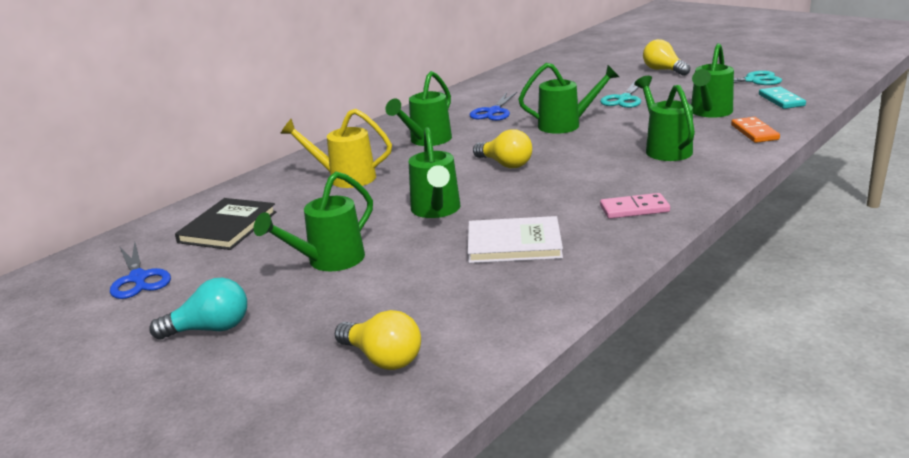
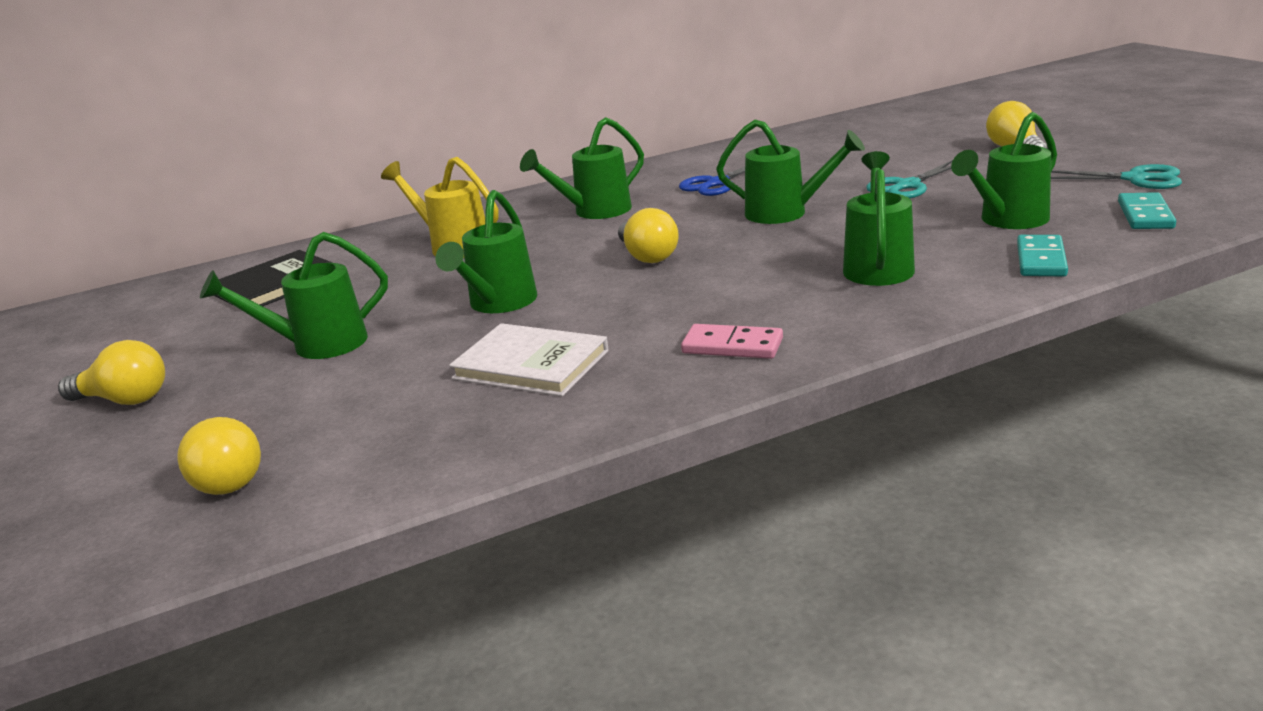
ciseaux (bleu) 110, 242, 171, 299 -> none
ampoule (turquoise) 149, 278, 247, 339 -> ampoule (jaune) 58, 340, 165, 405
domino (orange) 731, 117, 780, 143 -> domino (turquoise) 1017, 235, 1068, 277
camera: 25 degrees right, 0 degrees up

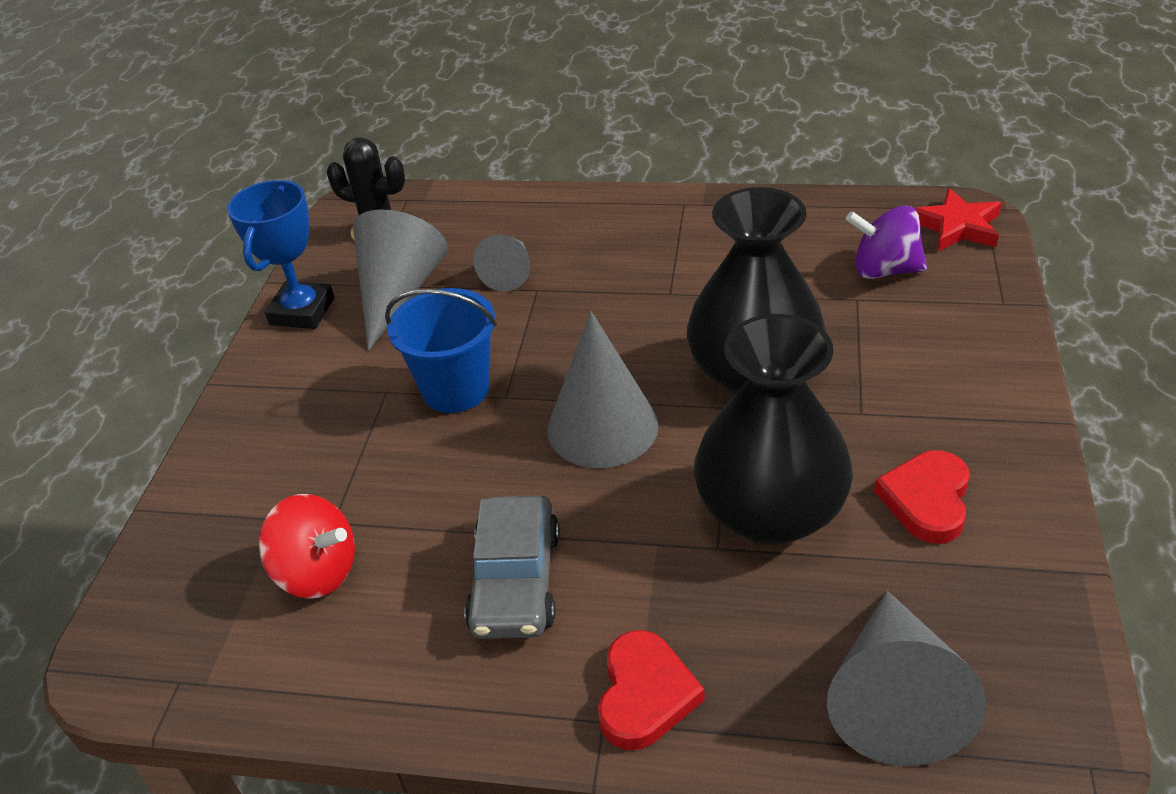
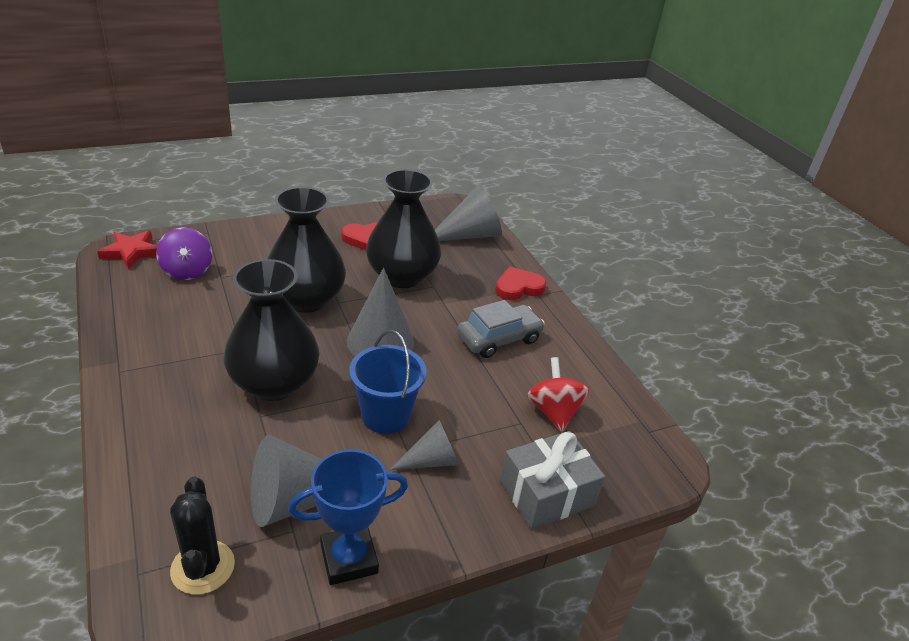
none -> vase (noir) 223, 259, 320, 401
none -> cadeau (gris) 500, 431, 605, 529
cône (gris) 473, 234, 530, 292 -> cône (gris) 389, 420, 459, 470, shifted
camera: 130 degrees left, 5 degrees down

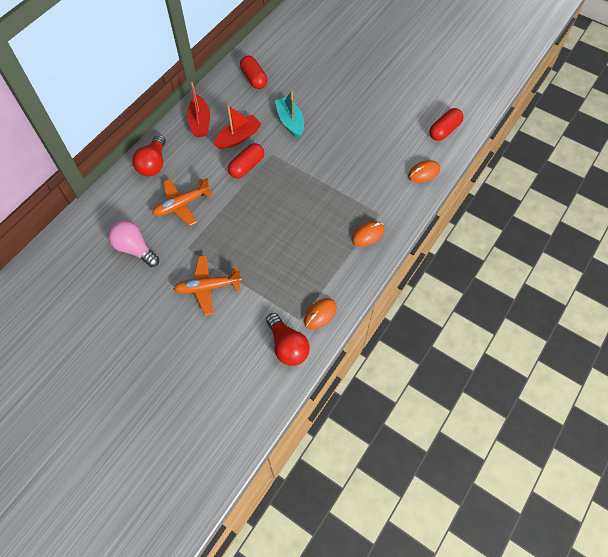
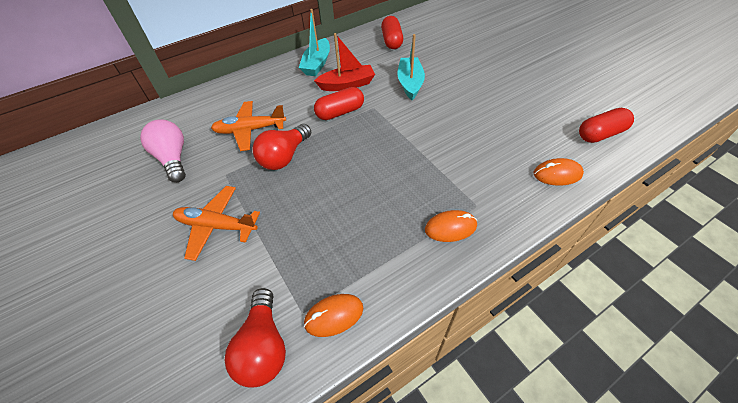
ampoule (rouge) 133, 134, 166, 176 -> ampoule (rouge) 252, 124, 311, 170, shifted
bateau (rouge) 187, 82, 210, 137 -> bateau (turquoise) 299, 9, 330, 76
camera: 25 degrees right, 10 degrees down

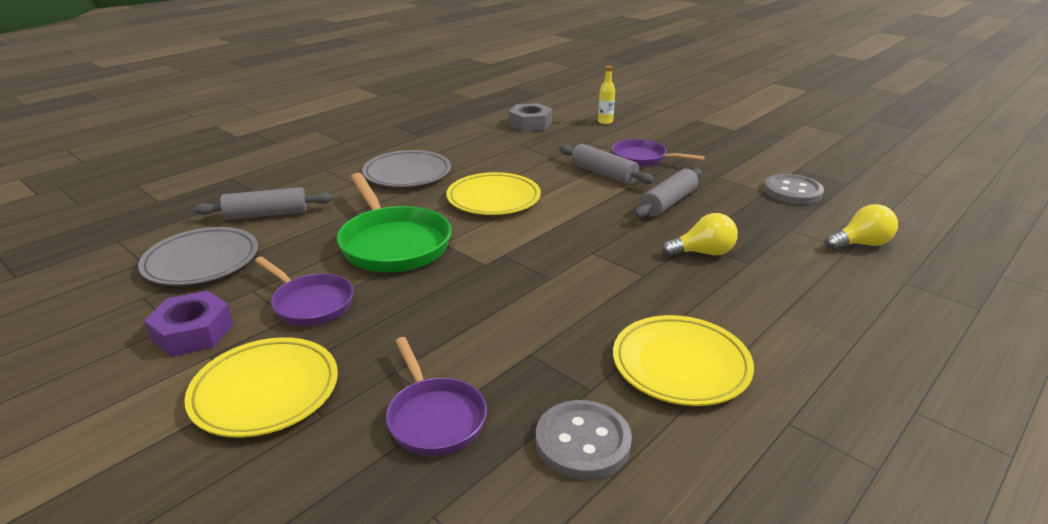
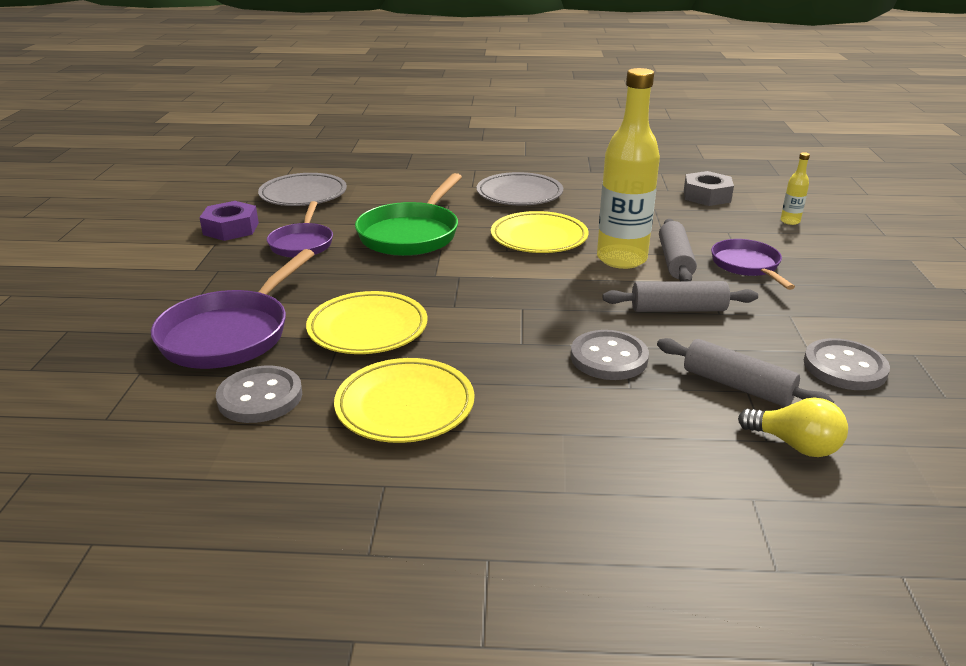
none -> bouteille (jaune) 597, 68, 660, 269
assiette (jaune) 184, 337, 338, 437 -> assiette (jaune) 306, 291, 427, 354, shifted
rouleau à pâtisserie (gris) 194, 187, 333, 220 -> rouleau à pâtisserie (gris) 657, 338, 834, 407, shifted
ampoule (jaune) 662, 213, 738, 256 -> bouton (gris) 571, 330, 649, 380
poêle (violet) 386, 337, 487, 456 -> poêle (violet) 151, 249, 314, 369, x1.60
camera: 50 degrees right, 0 degrees up

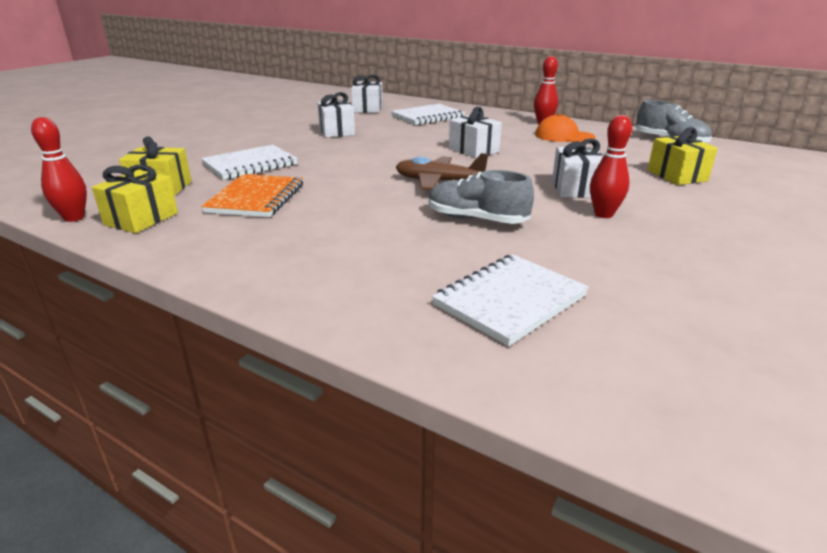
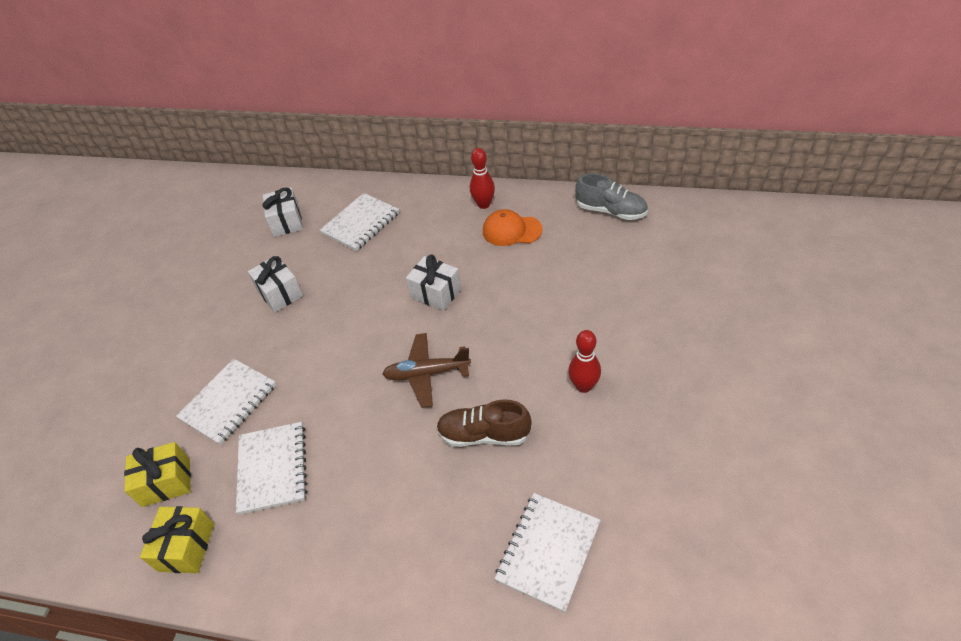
quille (rouge) 31, 117, 87, 222 -> none
cadeau (blanc) 552, 138, 603, 198 -> none
cadeau (jaune) 648, 127, 718, 185 -> none
carnet (orange) 201, 174, 303, 217 -> carnet (blanc) 236, 422, 307, 515
chaussure (gris) 428, 170, 534, 224 -> chaussure (marron) 436, 399, 532, 447
camera: 15 degrees left, 20 degrees up

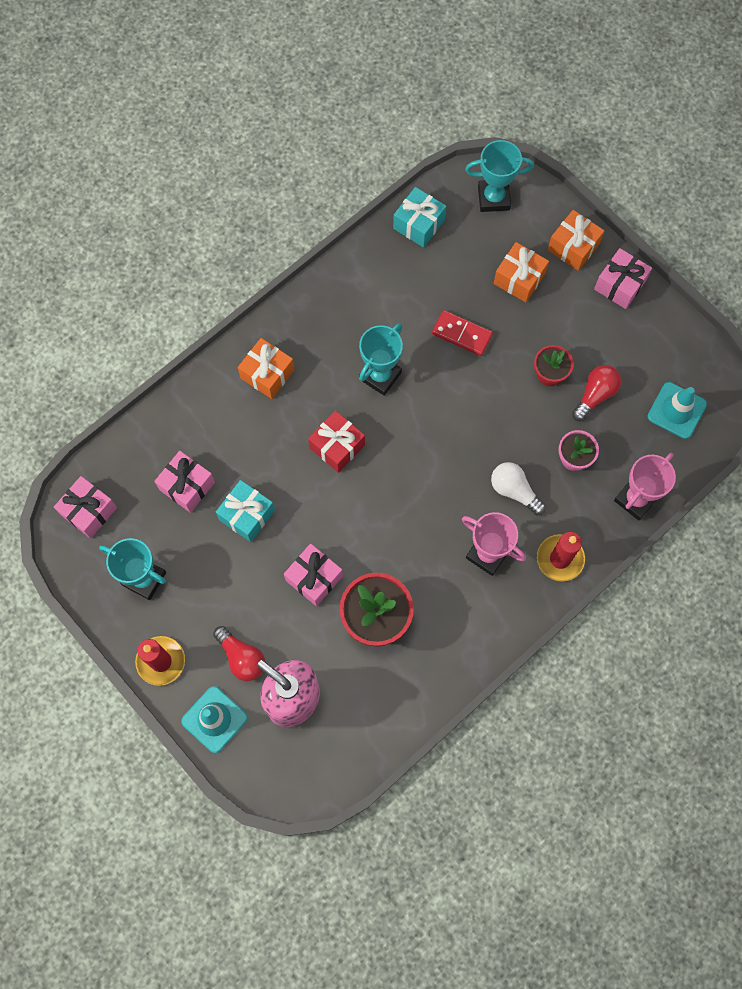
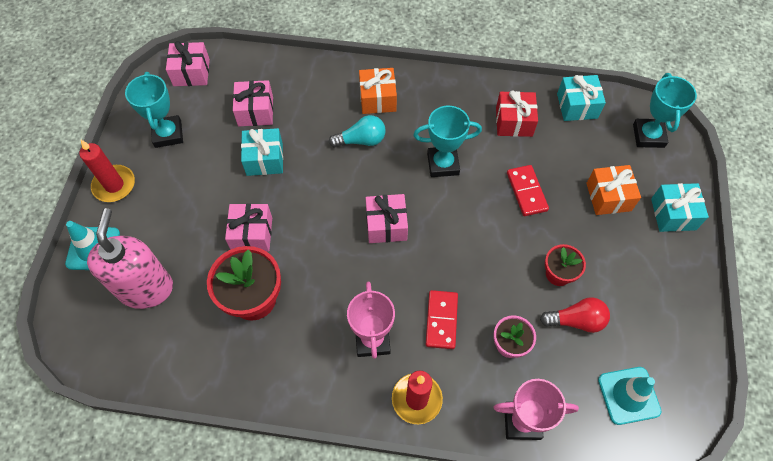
ampoule (rouge) 213, 626, 265, 681 -> none
none -> ampoule (turquoise) 329, 115, 386, 147
cadeau (rouge) 308, 410, 365, 473 -> cadeau (rouge) 496, 90, 538, 137, shifted
cadeau (rose) 594, 248, 652, 309 -> cadeau (rose) 366, 194, 408, 243, shifted
ampoule (blanc) 491, 462, 546, 515 -> domino (rouge) 426, 290, 458, 349
cadeau (orange) 548, 210, 605, 271 -> cadeau (turquoise) 651, 183, 709, 232
trophée (turquoise) 465, 140, 534, 212 -> trophée (turquoise) 633, 73, 697, 148, 45 degrees clockwise
camera: 50 degrees right, 10 degrees down

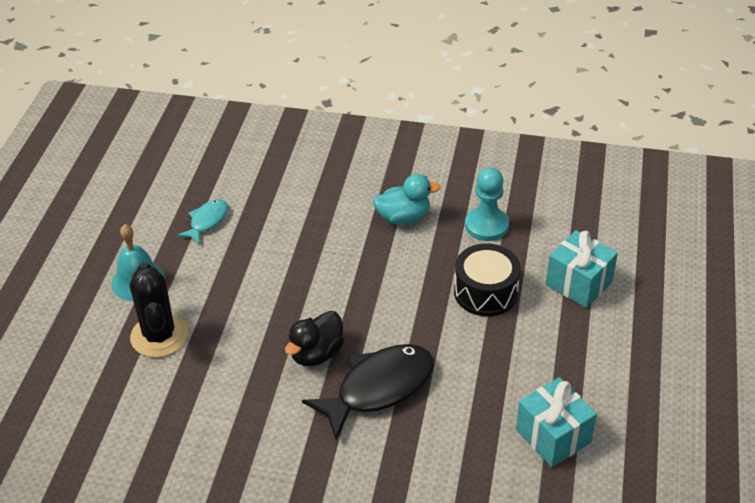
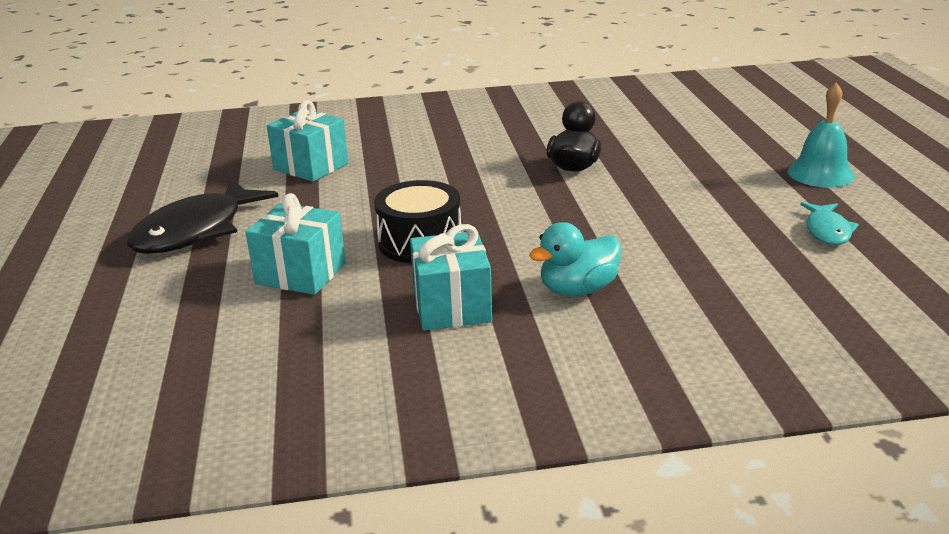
cactus (noir) 130, 263, 188, 358 -> none
poisson (noir) 302, 344, 434, 440 -> poisson (noir) 127, 179, 278, 254, shifted
pion (turquoise) 465, 168, 509, 241 -> cadeau (turquoise) 410, 224, 492, 331
camera: 160 degrees right, 15 degrees down

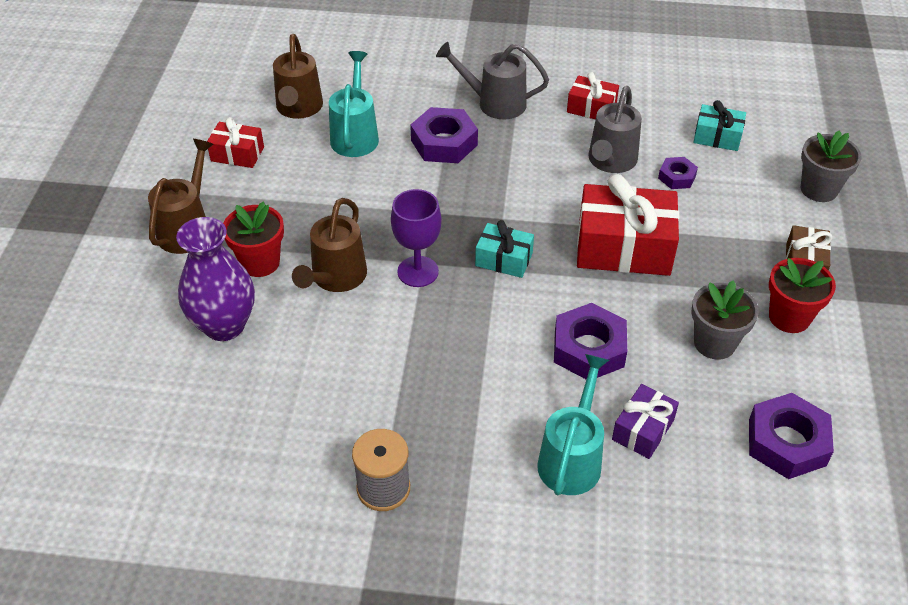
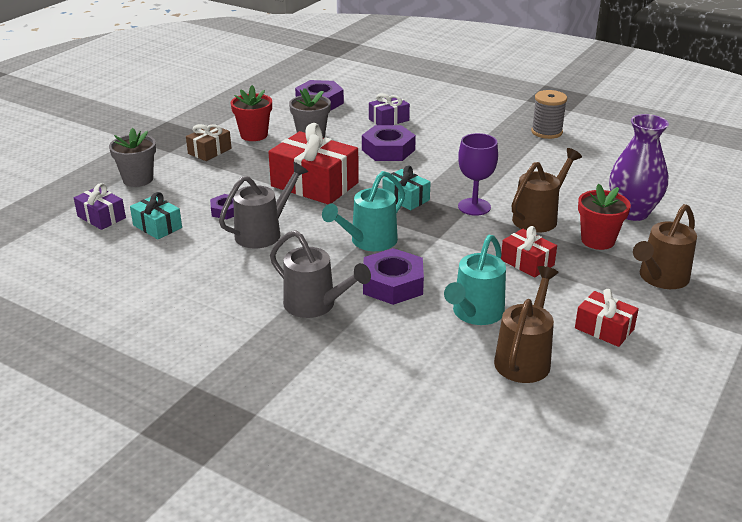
none -> cadeau (violet) 74, 183, 126, 230
arrosoir (turquoise) 537, 354, 609, 495 -> arrosoir (turquoise) 322, 171, 405, 251, shifted
cadeau (rouge) 567, 72, 619, 120 -> cadeau (rouge) 501, 226, 557, 278, shifted
camera: 155 degrees left, 15 degrees down

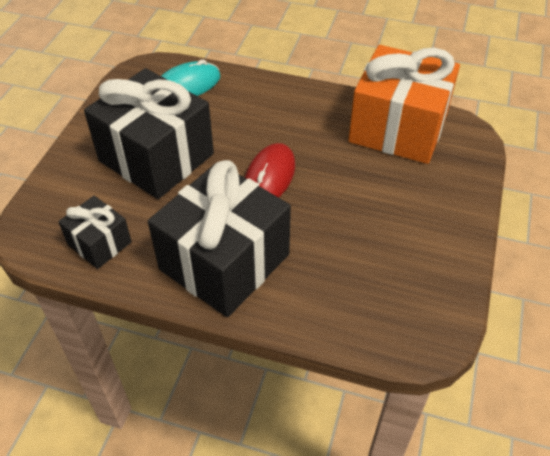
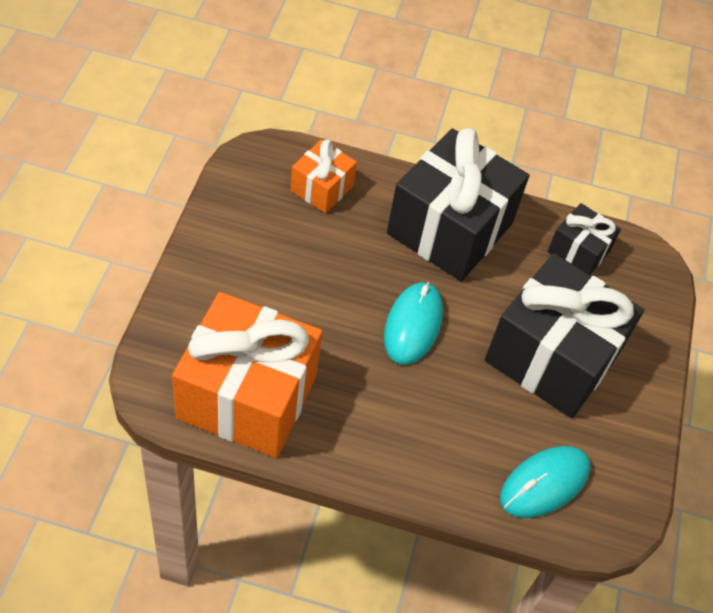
none -> cadeau (orange) 290, 139, 357, 213
souris (rouge) 245, 143, 295, 198 -> souris (turquoise) 384, 282, 443, 365
camera: 170 degrees right, 5 degrees up

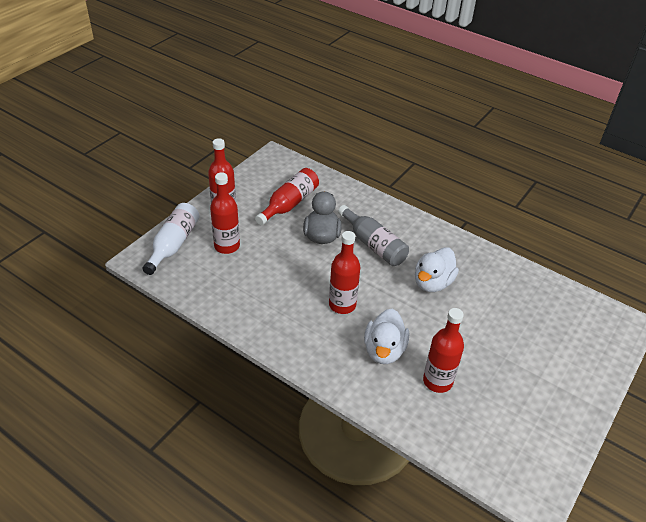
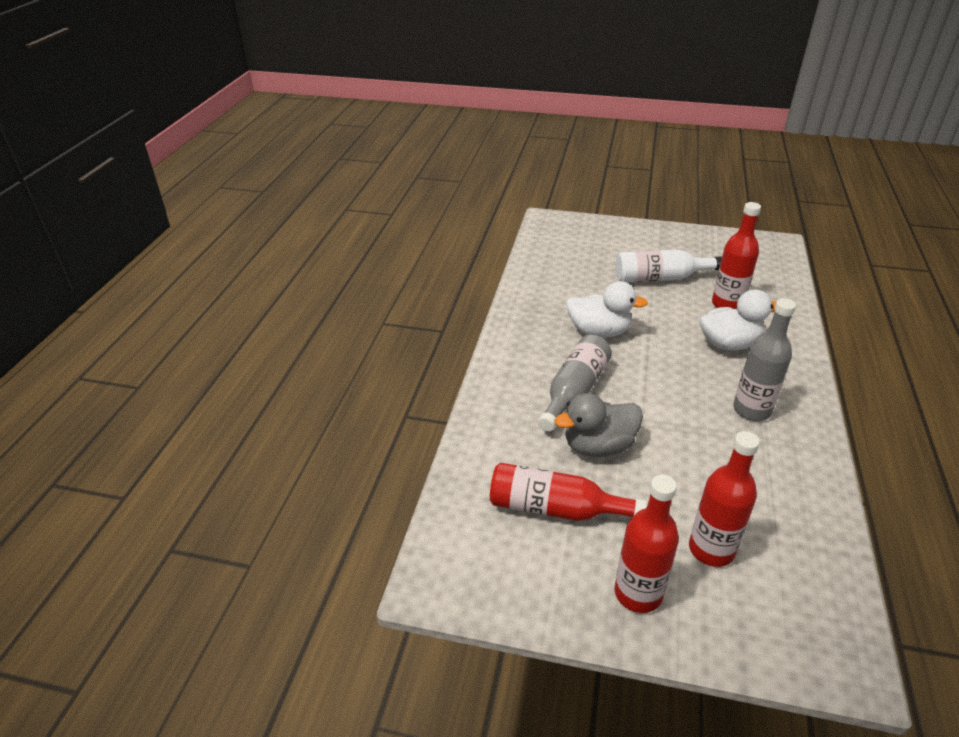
bouteille (rouge) 329, 231, 360, 314 -> none
none -> bouteille (gris) 733, 298, 796, 421
bouteille (blanc) 142, 203, 200, 275 -> bouteille (blanc) 616, 250, 722, 282, shifted
camera: 110 degrees left, 5 degrees down

